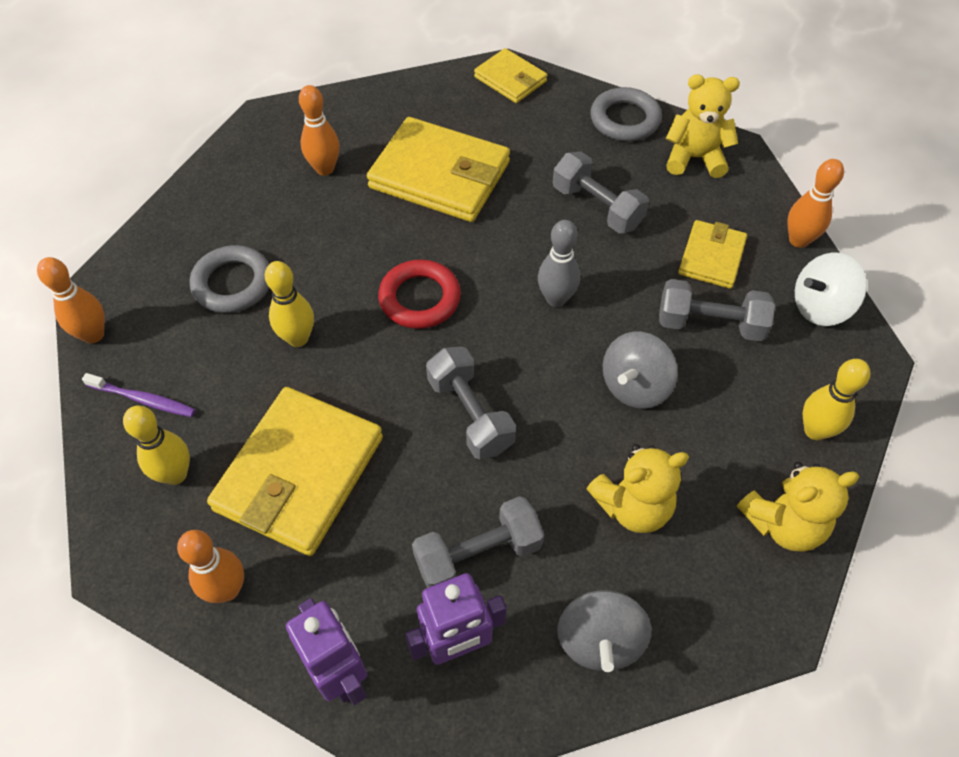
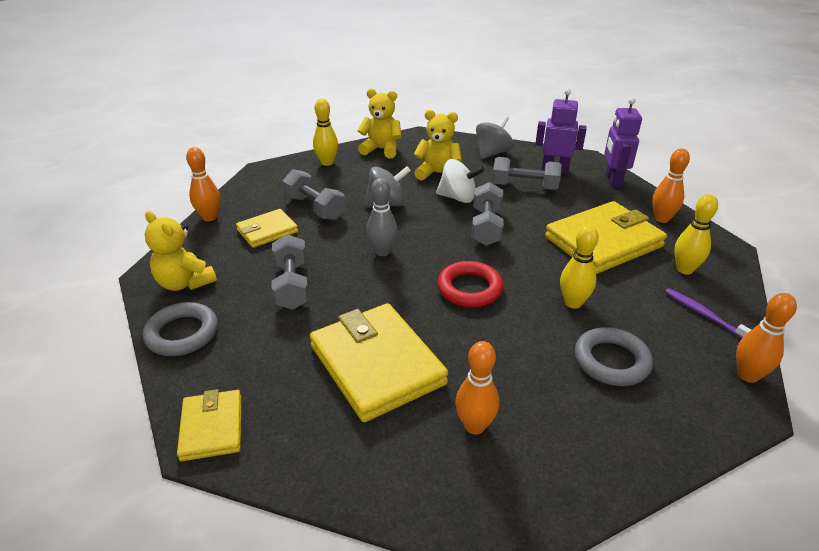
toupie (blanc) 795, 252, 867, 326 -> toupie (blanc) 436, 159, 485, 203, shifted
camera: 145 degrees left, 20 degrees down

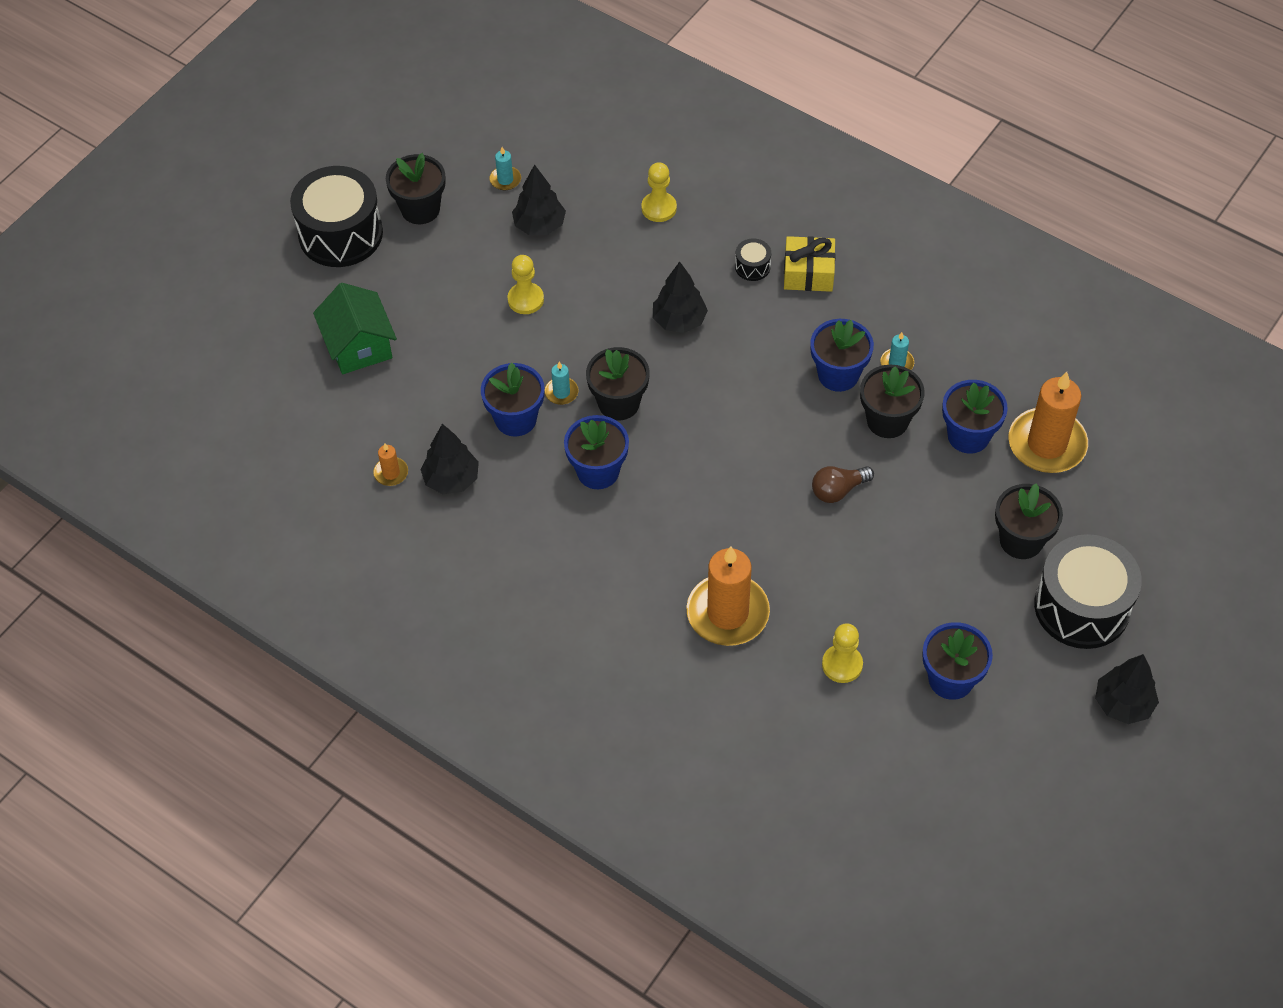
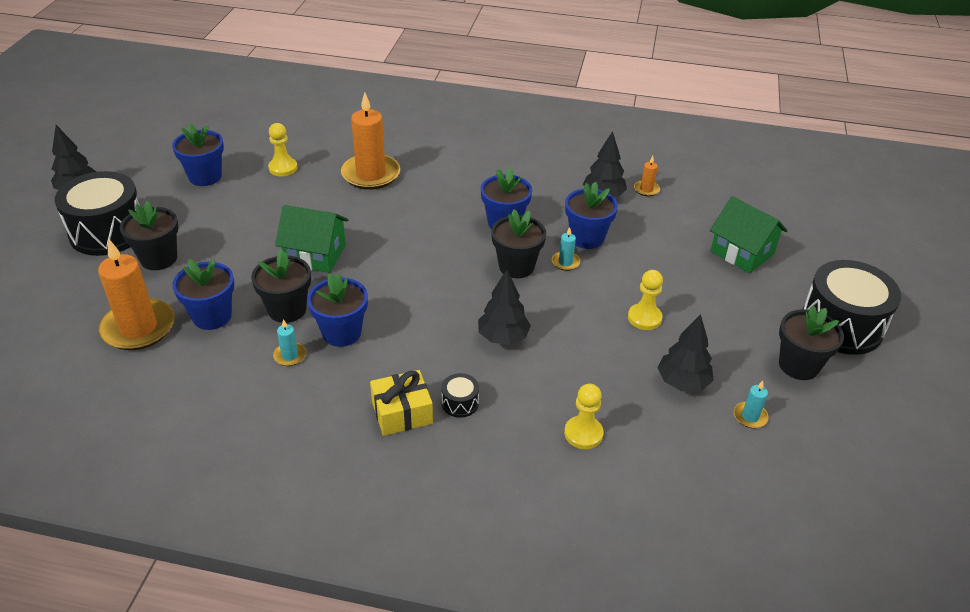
ampoule (marron) 812, 466, 874, 503 -> maison (vert) 275, 205, 349, 273
camera: 155 degrees right, 15 degrees down

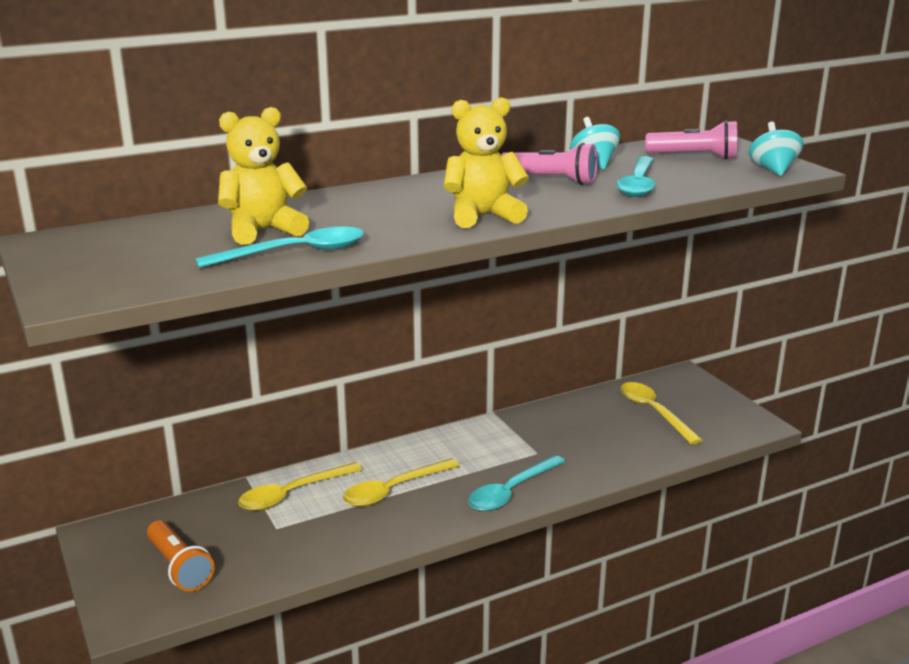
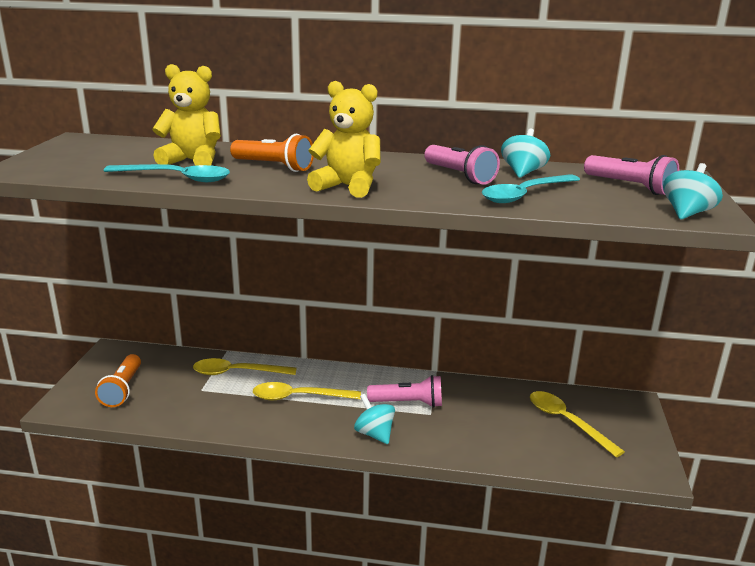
none -> lampe de poche (orange) 230, 134, 314, 172
none -> lampe de poche (rose) 367, 375, 442, 408
cuillère (turquoise) 468, 455, 566, 511 -> toupie (turquoise) 354, 394, 395, 444
cuillère (jaune) 621, 382, 702, 444 -> cuillère (jaune) 530, 391, 625, 457, 45 degrees counterclockwise
camera: 35 degrees right, 0 degrees up

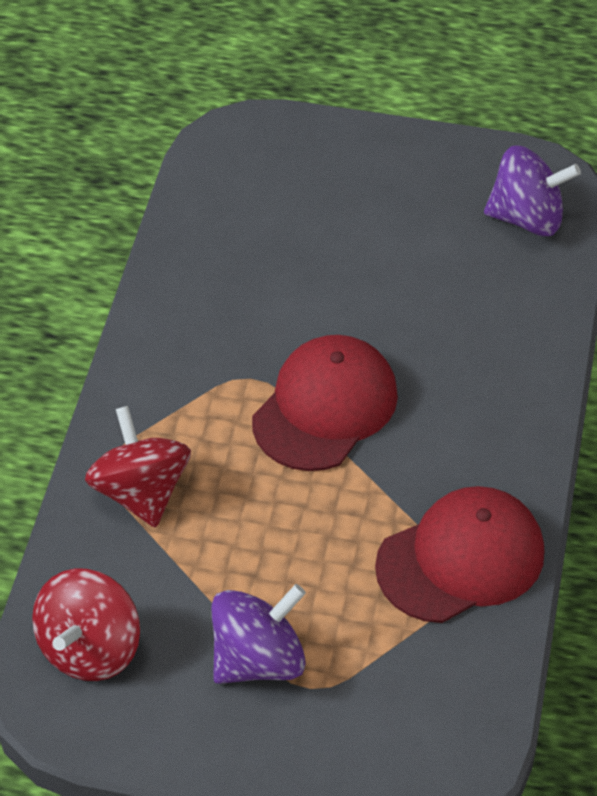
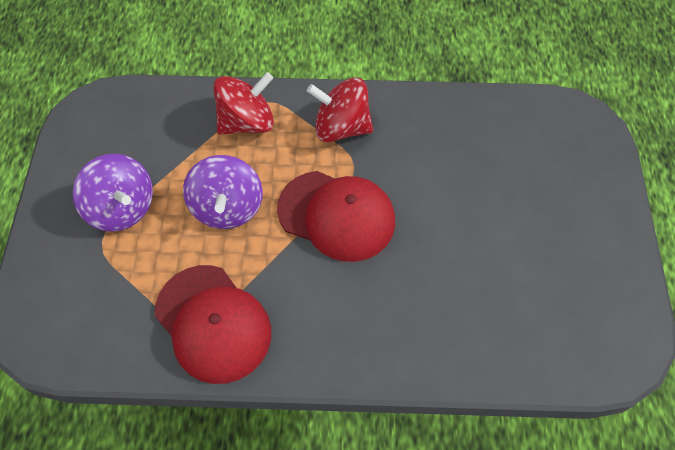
toupie (rouge) 32, 569, 140, 681 -> toupie (rouge) 307, 77, 373, 142, shifted
toupie (violet) 484, 145, 581, 236 -> toupie (violet) 183, 155, 263, 229, shifted
camera: 80 degrees right, 10 degrees up

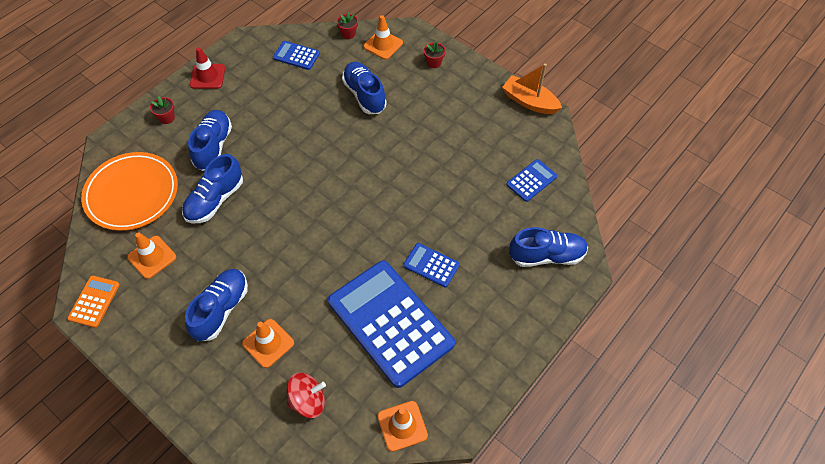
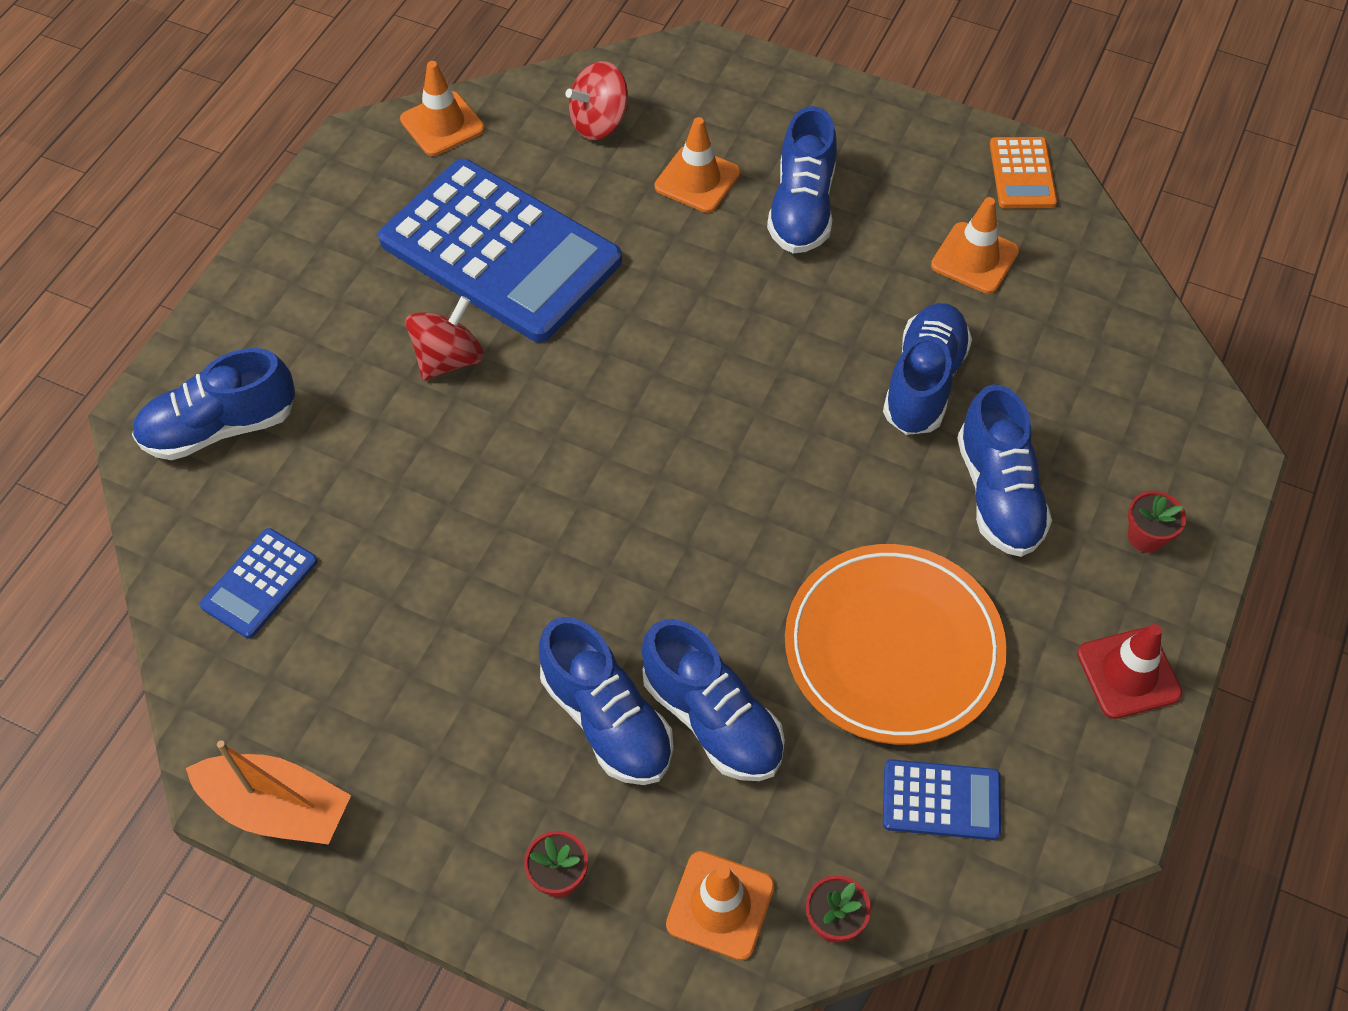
none -> chaussure (bleu) 539, 617, 673, 785
assiette (orange) 81, 152, 178, 231 -> assiette (orange) 785, 544, 1007, 745, shifted
calculatrice (bleu) 403, 243, 460, 287 -> toupie (rouge) 406, 296, 484, 381
camera: 165 degrees right, 0 degrees up

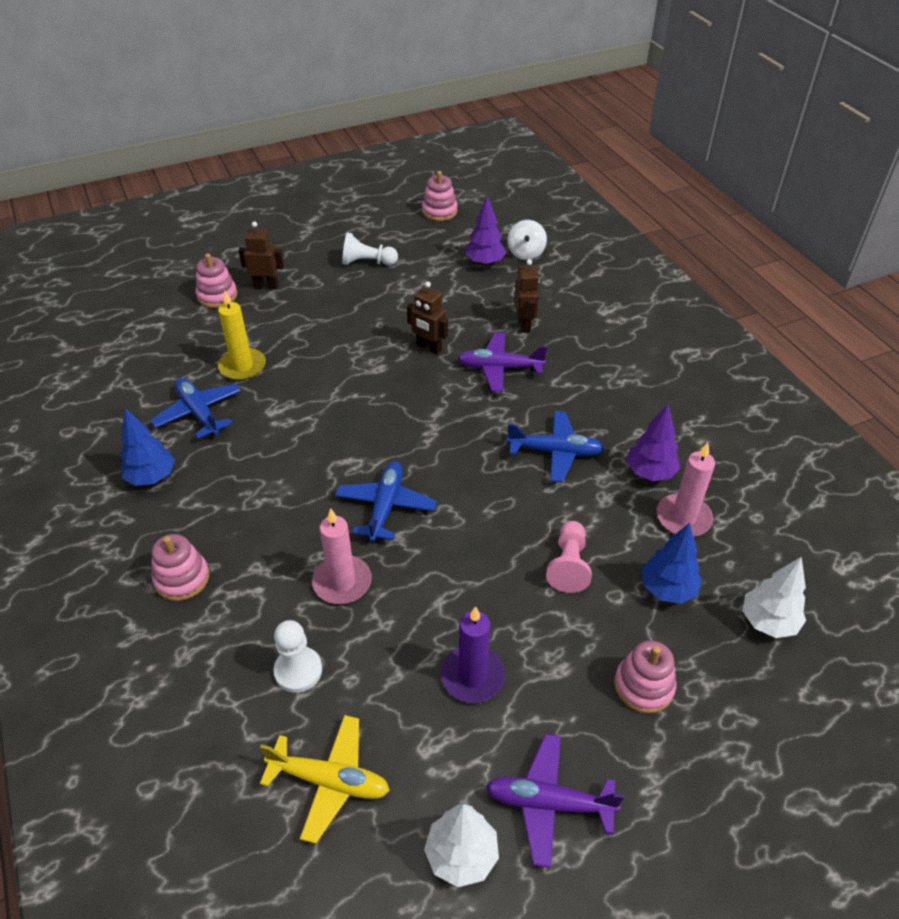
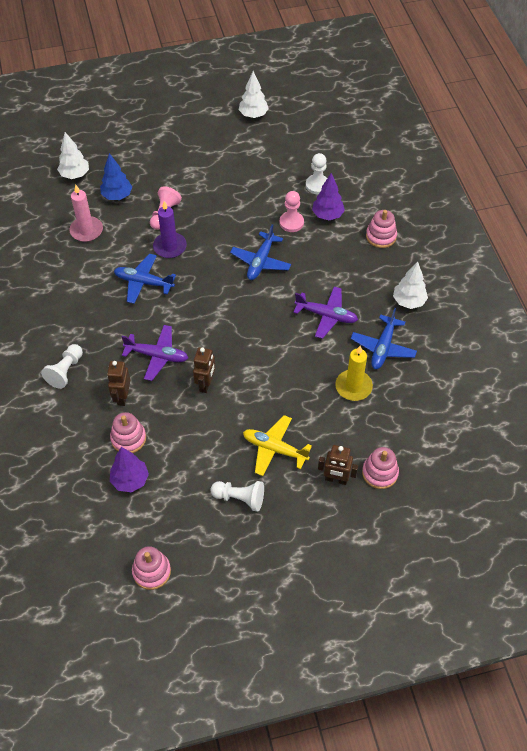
toupie (blanc) 507, 220, 547, 260 -> none
none -> pion (blanc) 41, 344, 83, 389
avion (jaune) 260, 715, 390, 844 -> avion (jaune) 243, 415, 312, 476, shifted
bougie (violet) 441, 606, 505, 703 -> bougie (violet) 153, 201, 187, 258, shifted
avion (violet) 486, 734, 624, 868 -> avion (violet) 293, 287, 358, 339, shifted
jouet à empiler (rose) 614, 640, 676, 713 -> jouet à empiler (rose) 110, 412, 146, 453, shifted
arbre (violet) 626, 404, 680, 481 -> arbre (violet) 312, 173, 345, 220, shifted
bougie (rose) 312, 508, 372, 604 -> pion (rose) 280, 191, 304, 232
arbre (bleu) 120, 408, 175, 486 -> arbre (blanc) 393, 261, 428, 309
avion (bleu) 150, 378, 241, 439 -> avion (bleu) 351, 308, 417, 369, 45 degrees clockwise
robot (marron) 407, 281, 448, 354 -> robot (marron) 193, 347, 216, 393, 60 degrees clockwise
camera: 170 degrees left, 10 degrees up

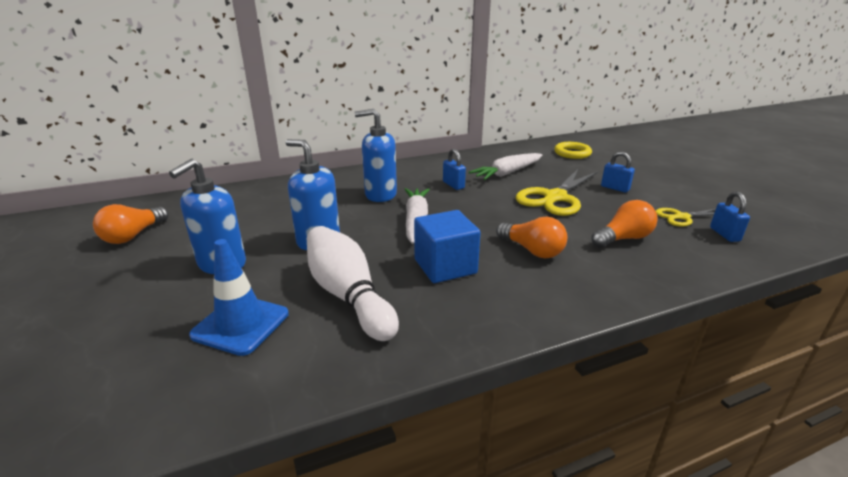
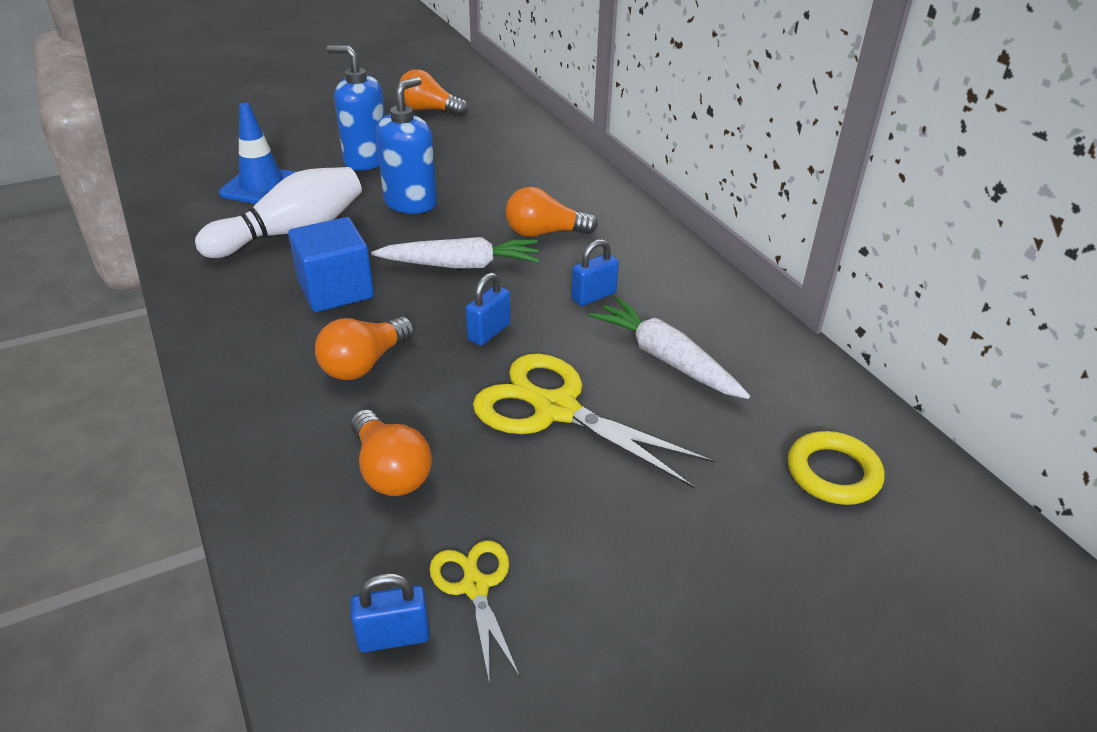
cadenas (bleu) 601, 152, 635, 193 -> cadenas (bleu) 466, 272, 510, 346, shifted
distributeur de savon (bleu) 355, 109, 397, 202 -> ampoule (orange) 506, 187, 598, 237
camera: 85 degrees right, 10 degrees up

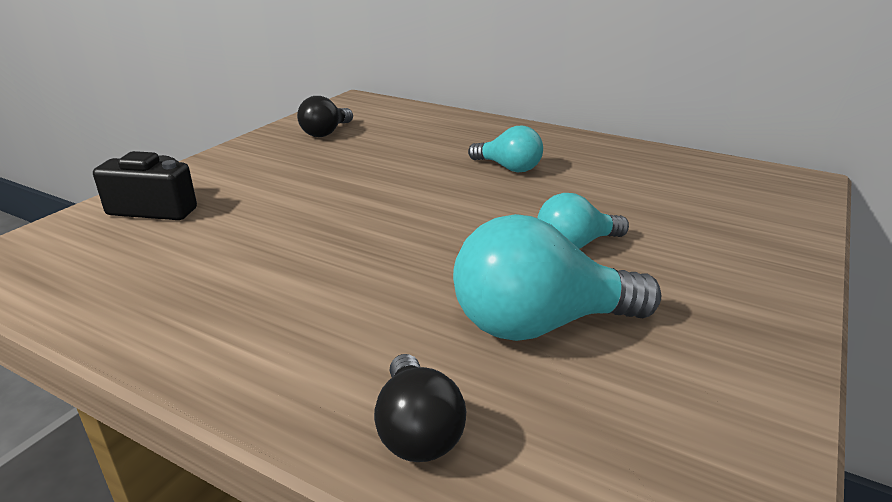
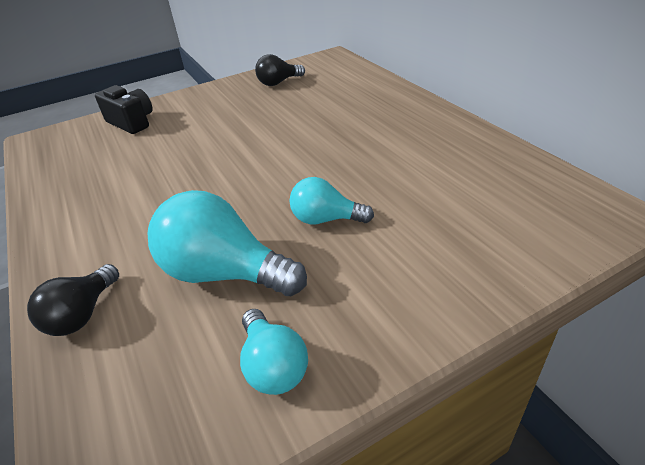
ampoule (turquoise) 468, 126, 543, 172 -> ampoule (turquoise) 240, 309, 308, 395, shifted
camera: 35 degrees right, 10 degrees up

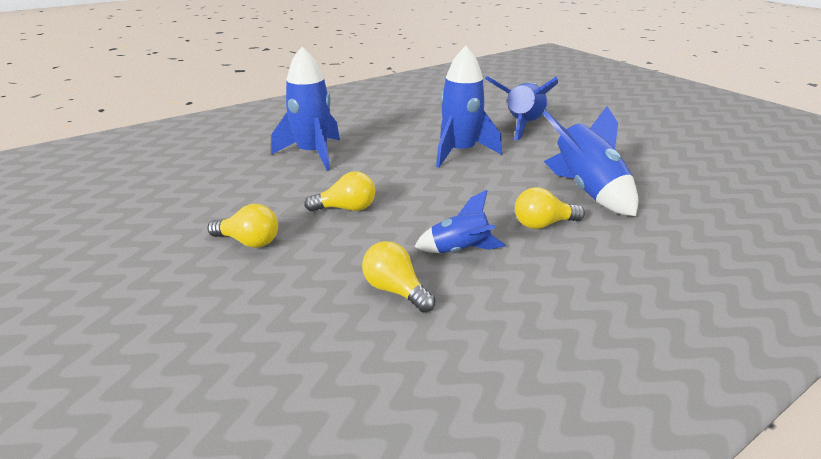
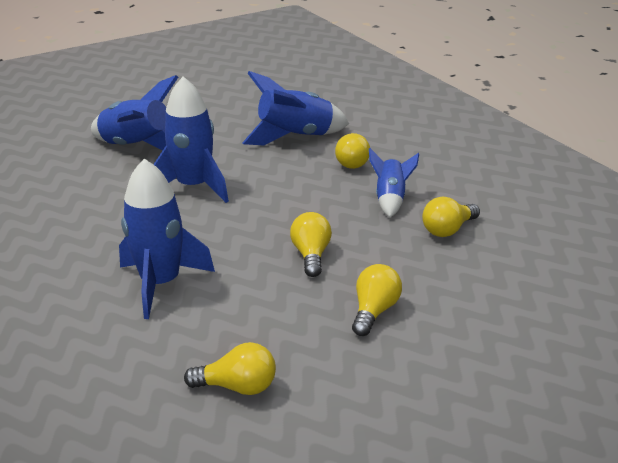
none -> ampoule (jaune) 184, 342, 276, 395
camera: 85 degrees left, 0 degrees up

